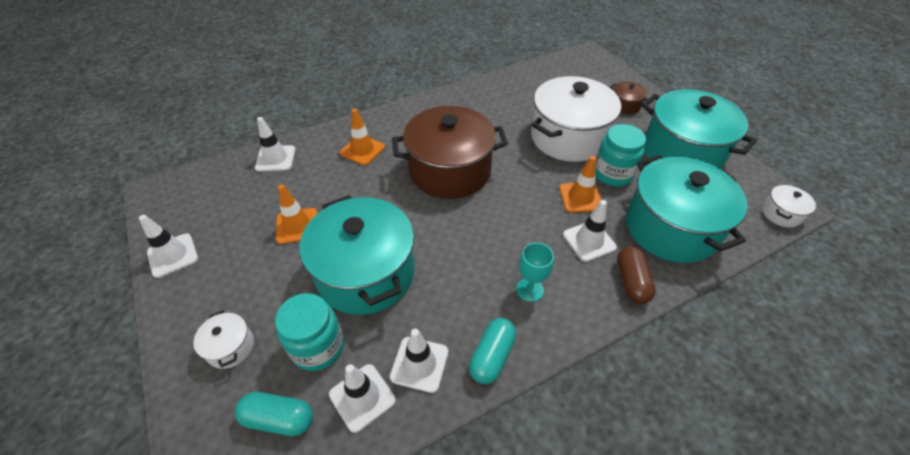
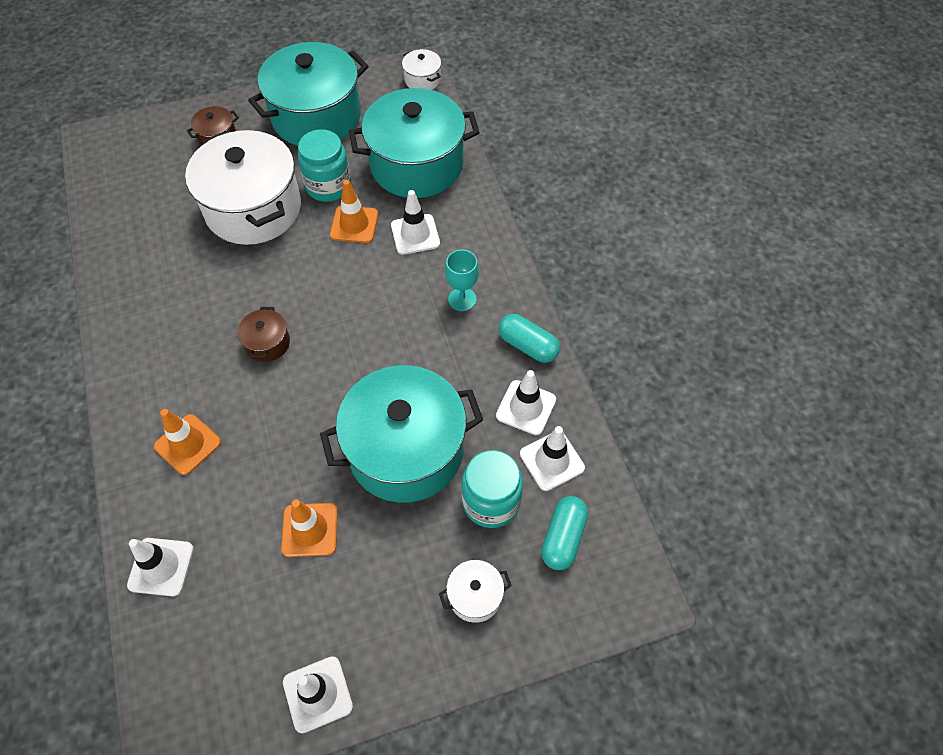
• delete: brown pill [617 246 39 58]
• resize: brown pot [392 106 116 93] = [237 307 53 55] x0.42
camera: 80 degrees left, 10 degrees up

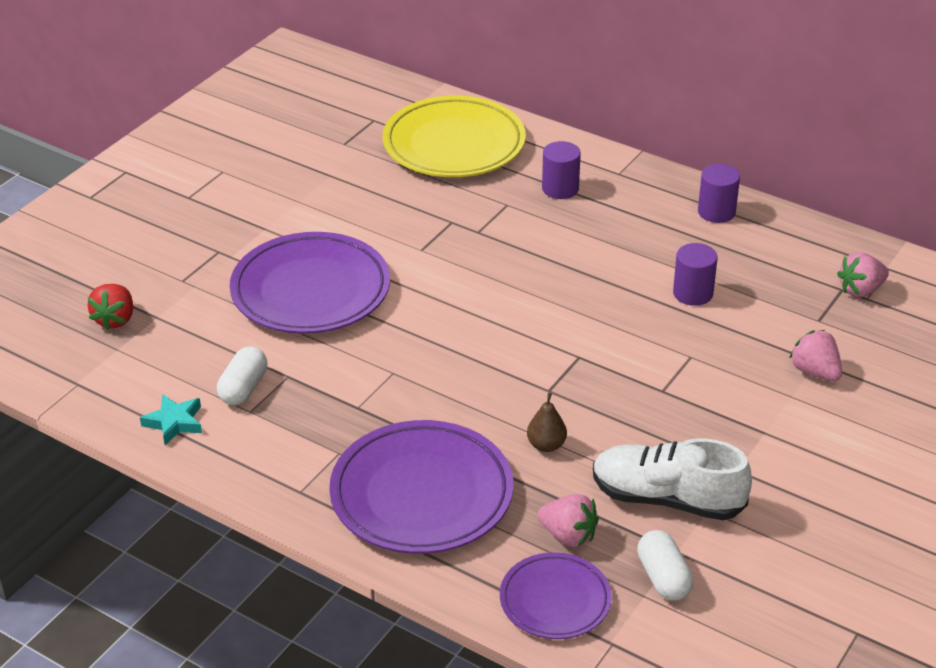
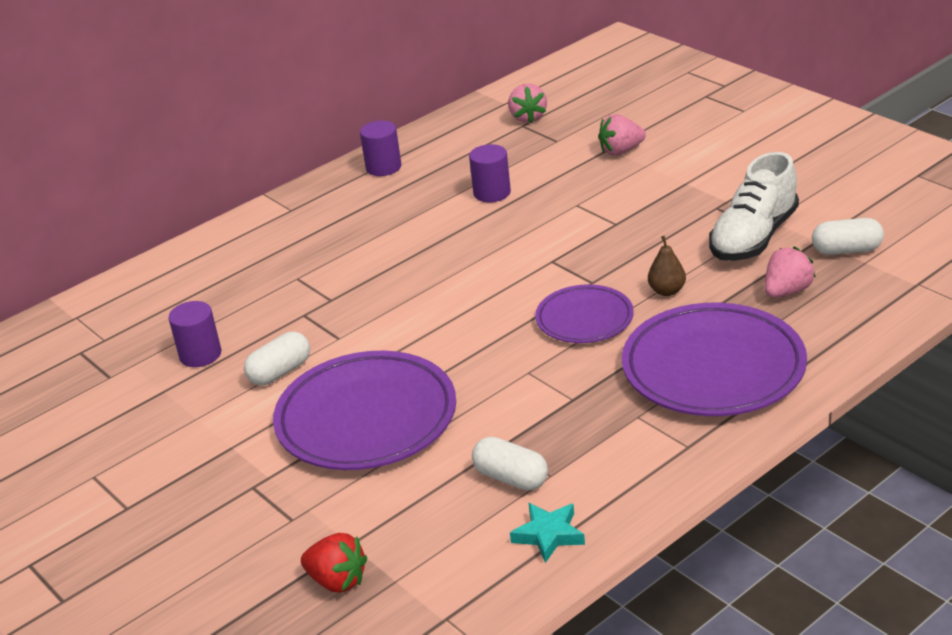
• delete: bright yellow dinner plate [382 96 144 81]
• insert: snow-white pill [244 332 66 53]
• move: royal purple dinner plate [500 552 112 87] to [535 284 99 59]
• move: royal purple solid cylinder [542 141 39 58] to [168 301 53 66]
camera: 70 degrees left, 5 degrees down

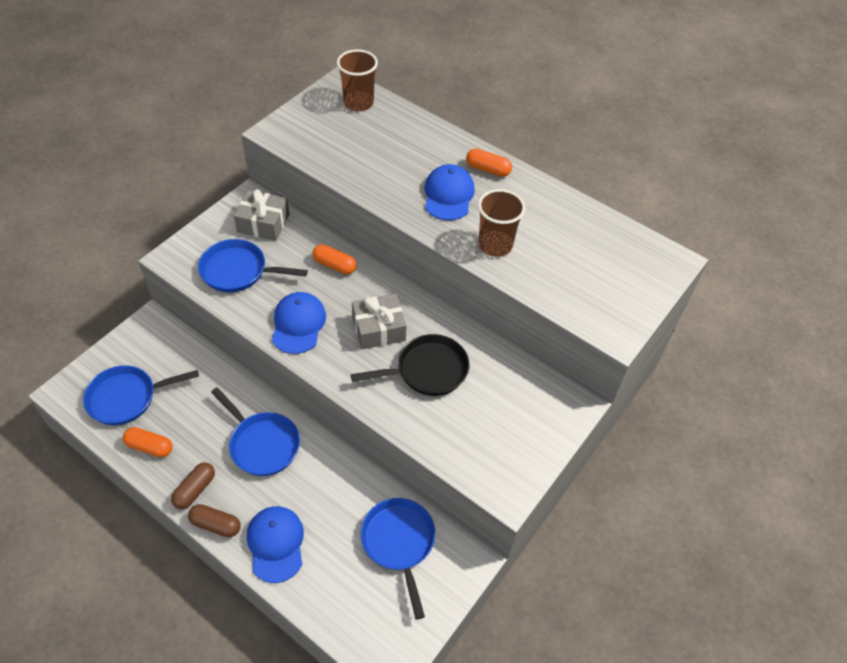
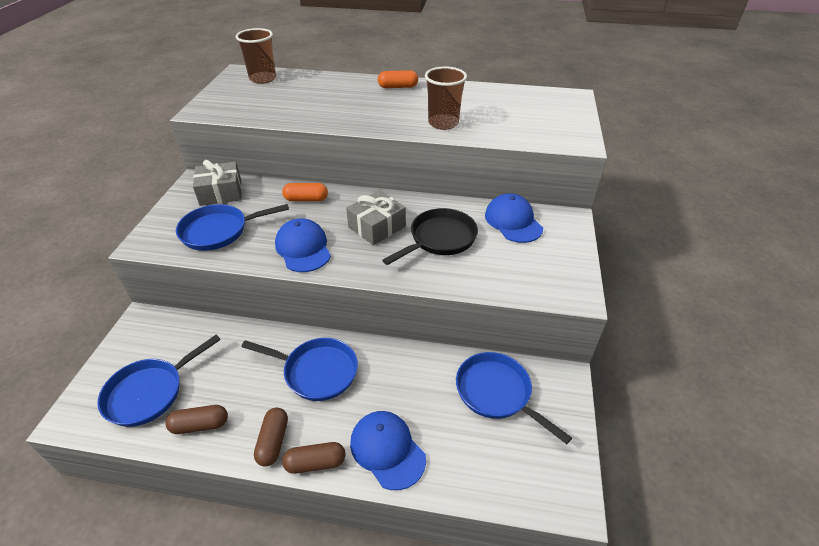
• move: royal blue baseball cap [425 164 50 56] to [485 194 58 49]
• recolor: bright orange pill [123 427 50 30] to brown pill [166 405 62 29]
camera: 25 degrees left, 10 degrees down

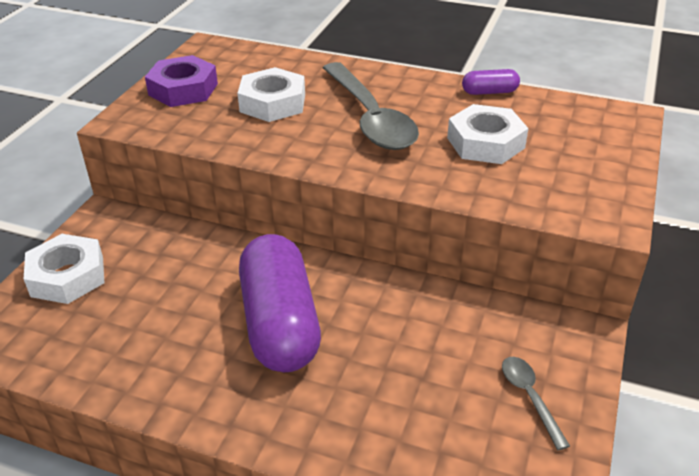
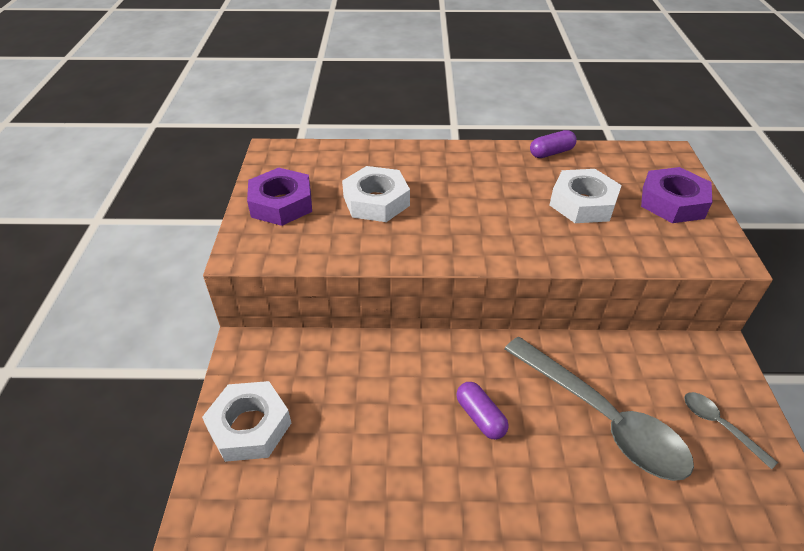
• insert: royal purple hex nut [641 167 71 56]
• move: gray spoon [323 62 96 88] to [505 337 189 144]
• resize: royal purple pill [239 234 82 138] = [456 382 53 58] x0.43
camera: 20 degrees left, 5 degrees up

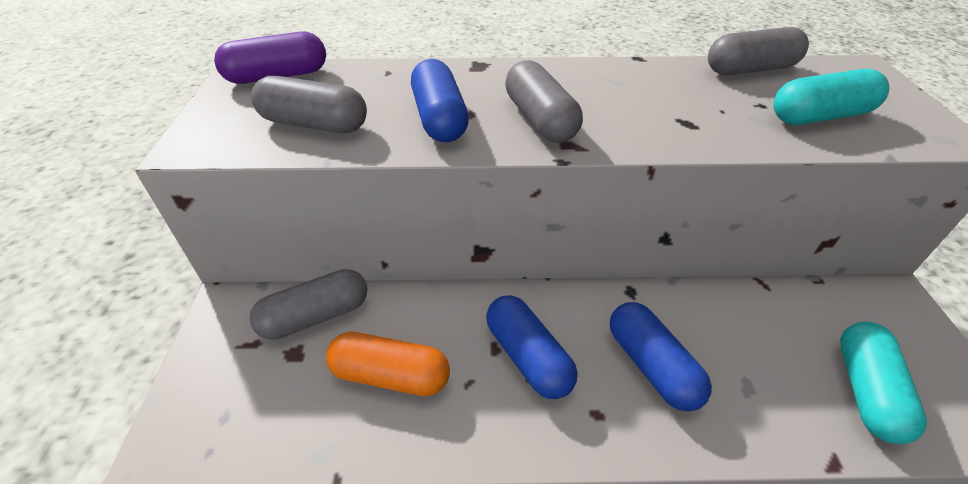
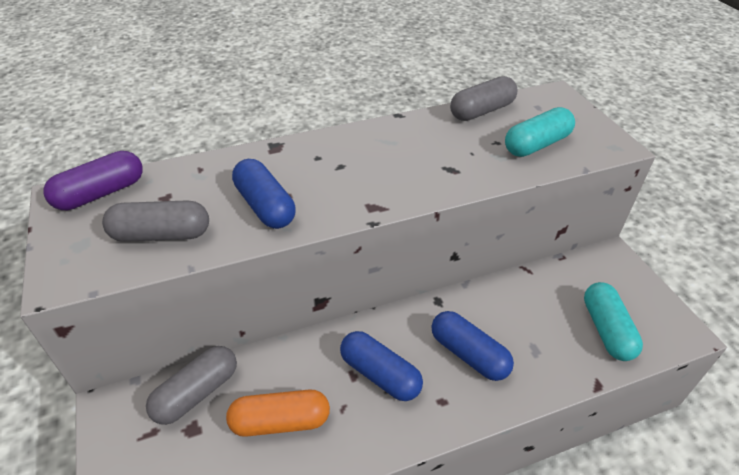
• delete: gray pill [505 60 78 83]
camera: 20 degrees left, 0 degrees up

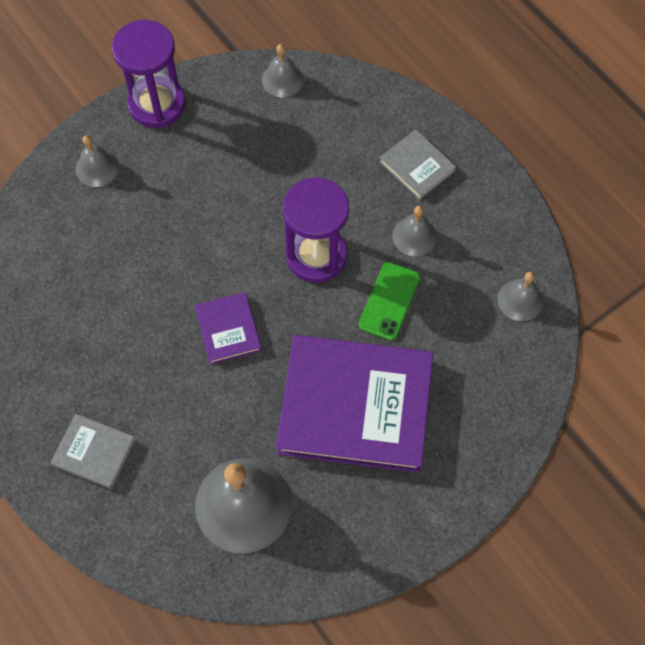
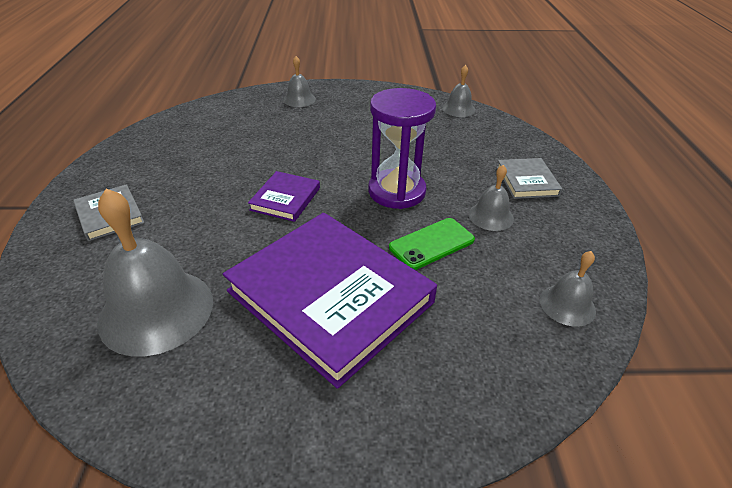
• delete: royal purple sand timer [112 20 74 108]
camera: 35 degrees right, 25 degrees down

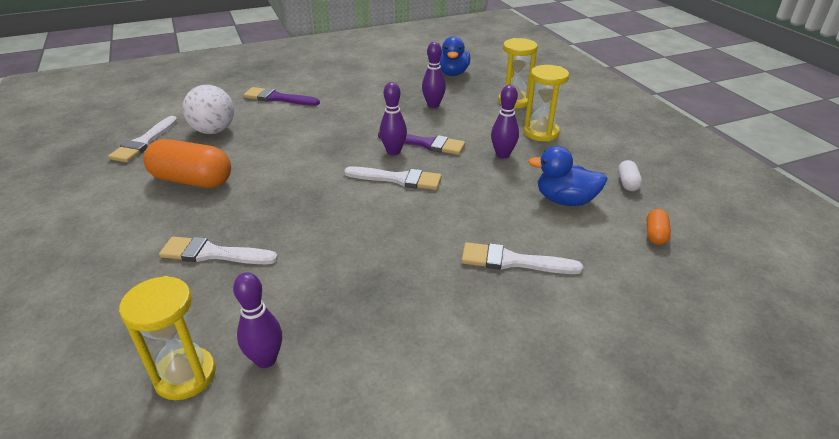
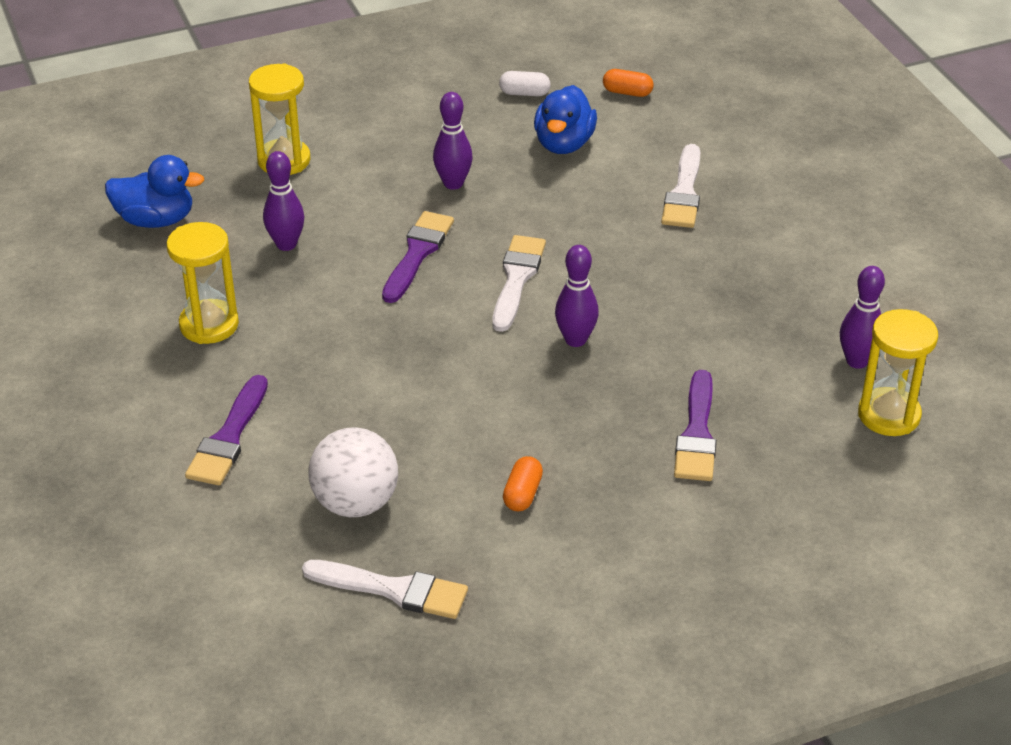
• move: royal purple skittle [379 82 28 73] to [555 245 44 102]
• move: bright yellow sand timer [524 65 45 77] to [166 222 73 122]
• recolor: snow-white paint brush [159 237 119 27] to royal purple paint brush [674 370 43 111]
• resize: bright orange pill [143 139 88 49] = [503 456 40 55] x0.45
camera: 90 degrees left, 5 degrees up

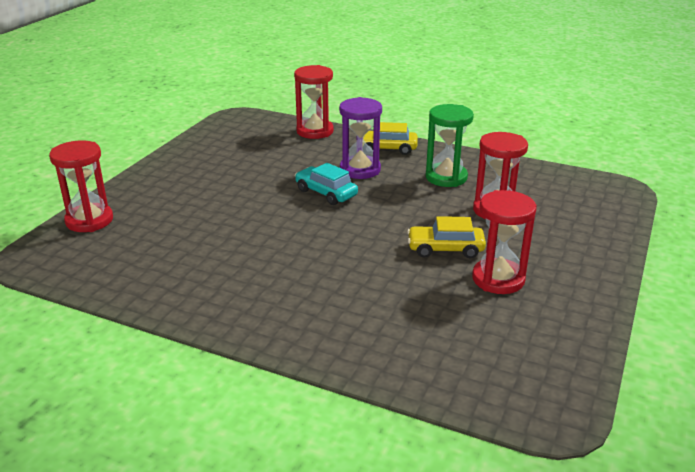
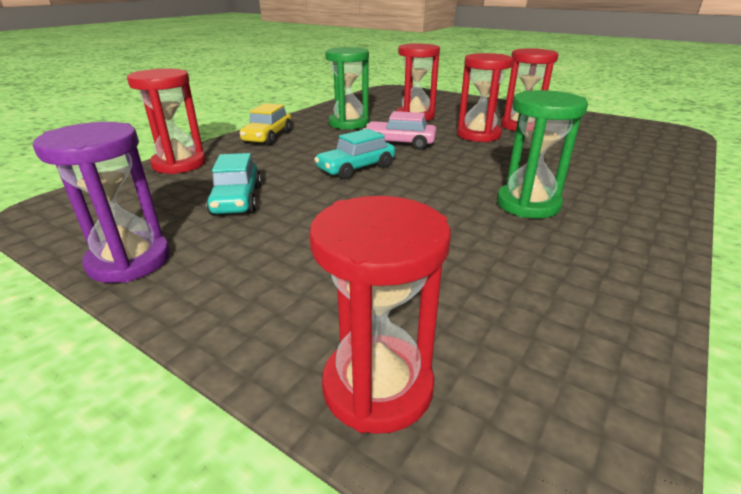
• insert: aqua car [206 153 55 62]
• insert: rosy car [363 111 74 39]
• insert: leaf-green sand timer [497 90 91 128]
• move: royal purple sand timer [339 97 43 82] to [33 122 137 161]
• replace: bright yellow car [407 216 79 42] to crimson sand timer [457 53 56 89]
camera: 80 degrees left, 0 degrees up

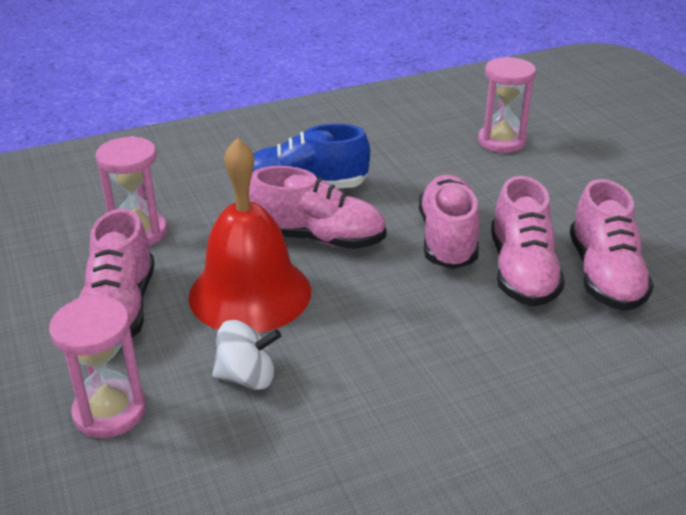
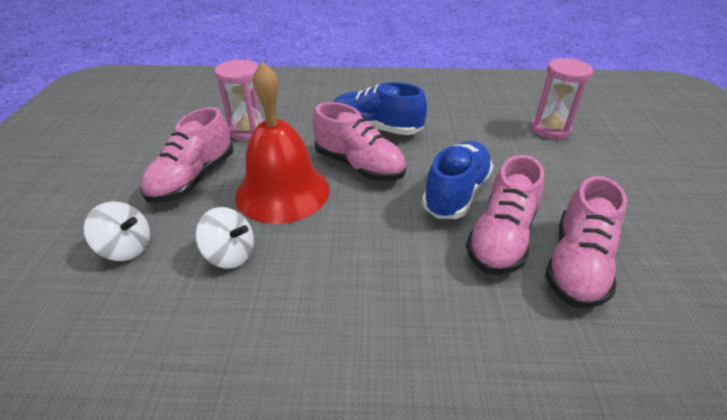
• replace: rosy sand timer [49 296 97 142] to snow-white toy top [84 201 66 60]
• recolor: rosy shoe [419 175 61 94] to royal blue shoe [422 141 71 78]
camera: 25 degrees right, 5 degrees up

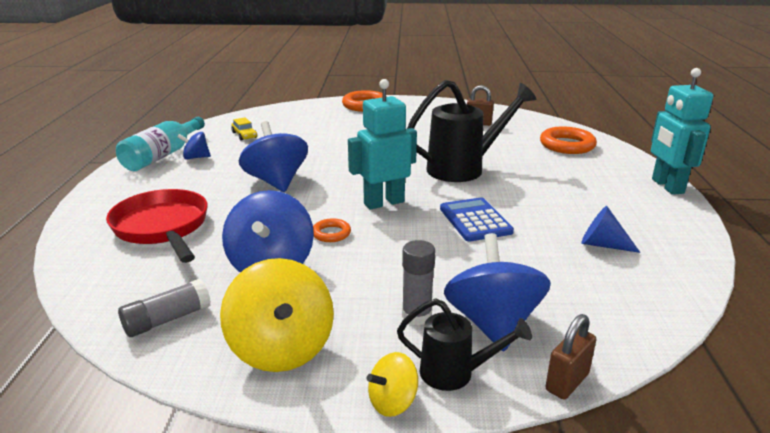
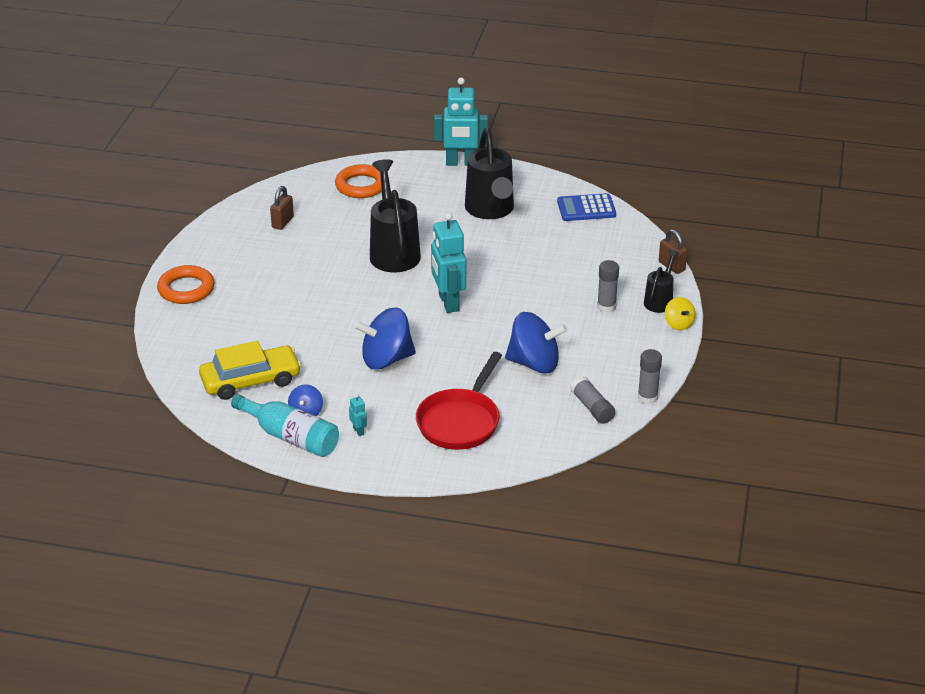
• delete: bright yellow toy top [220 258 114 114]
• delete: bright orange torus [313 218 38 24]
• delete: royal blue toy top [444 233 107 118]
• delete: royal blue cone [581 206 60 47]
• insert: aqua robot [349 394 18 42]
• insert: ebony watering pot [465 127 49 92]
• insert: gray glue stick [638 349 24 55]
• move: royal blue pocket calculator [440 197 74 44] to [557 193 59 28]
• rotate: crimson frying pan [106 189 102 74] = [416 352 86 98] 45 degrees counterclockwise
• resize: bright yellow car [231 117 26 24] = [199 341 102 59] x2.18
camera: 80 degrees left, 10 degrees up

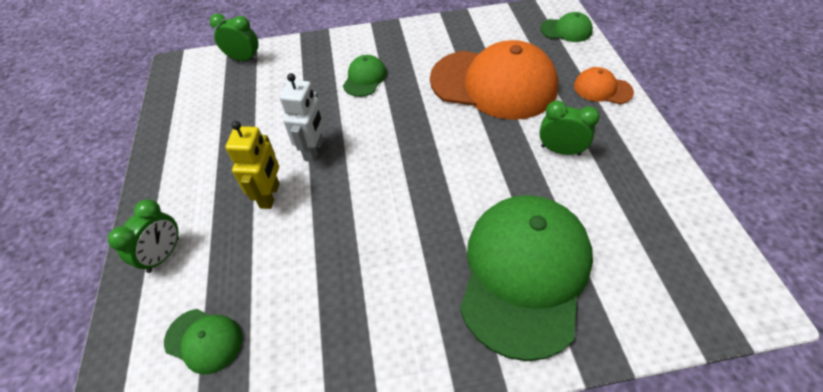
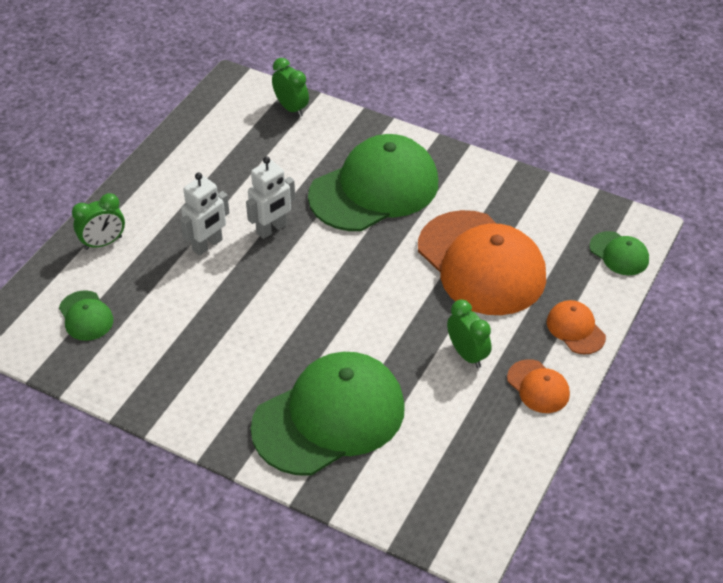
• insert: bright orange baseball cap [507 359 63 54]
• recolor: bright yellow robot [225 121 55 88] to snow-white robot [180 173 50 83]
• resize: leaf-green baseball cap [343 55 44 42] = [308 134 130 97] x2.28
camera: 35 degrees right, 5 degrees down

